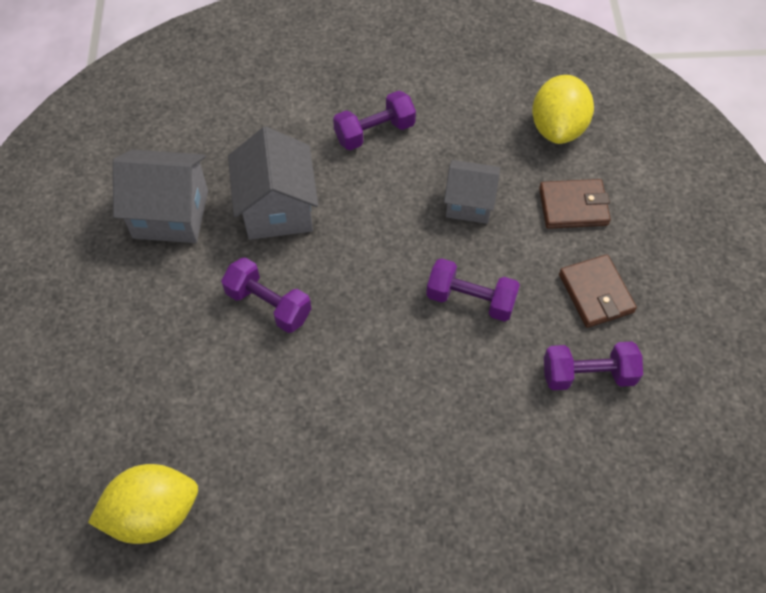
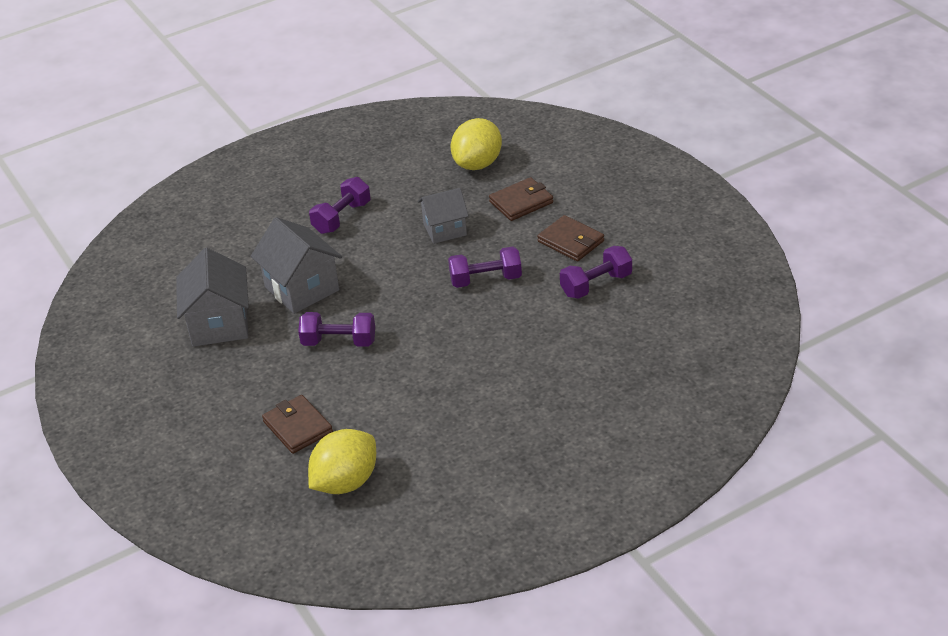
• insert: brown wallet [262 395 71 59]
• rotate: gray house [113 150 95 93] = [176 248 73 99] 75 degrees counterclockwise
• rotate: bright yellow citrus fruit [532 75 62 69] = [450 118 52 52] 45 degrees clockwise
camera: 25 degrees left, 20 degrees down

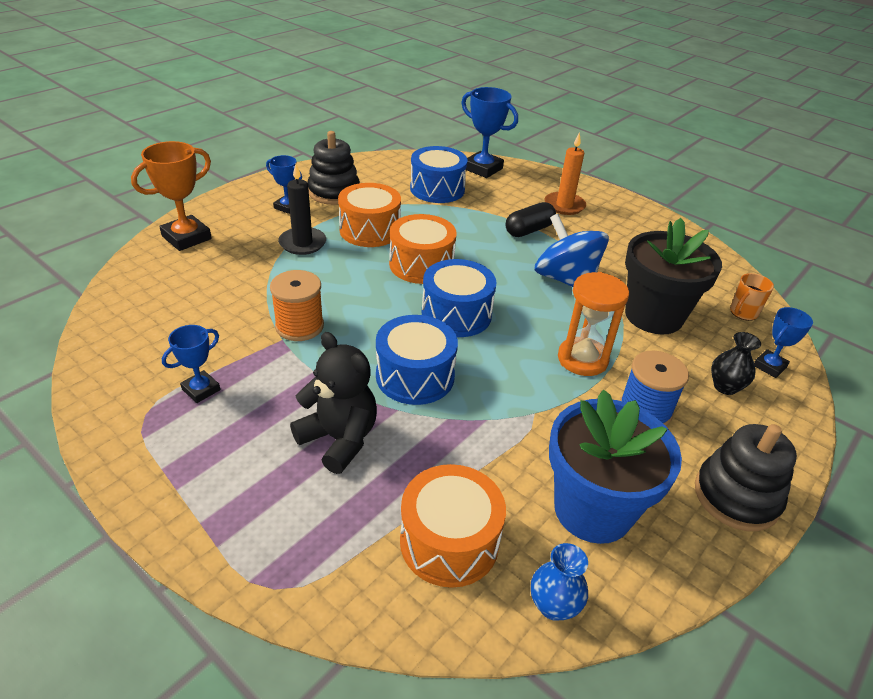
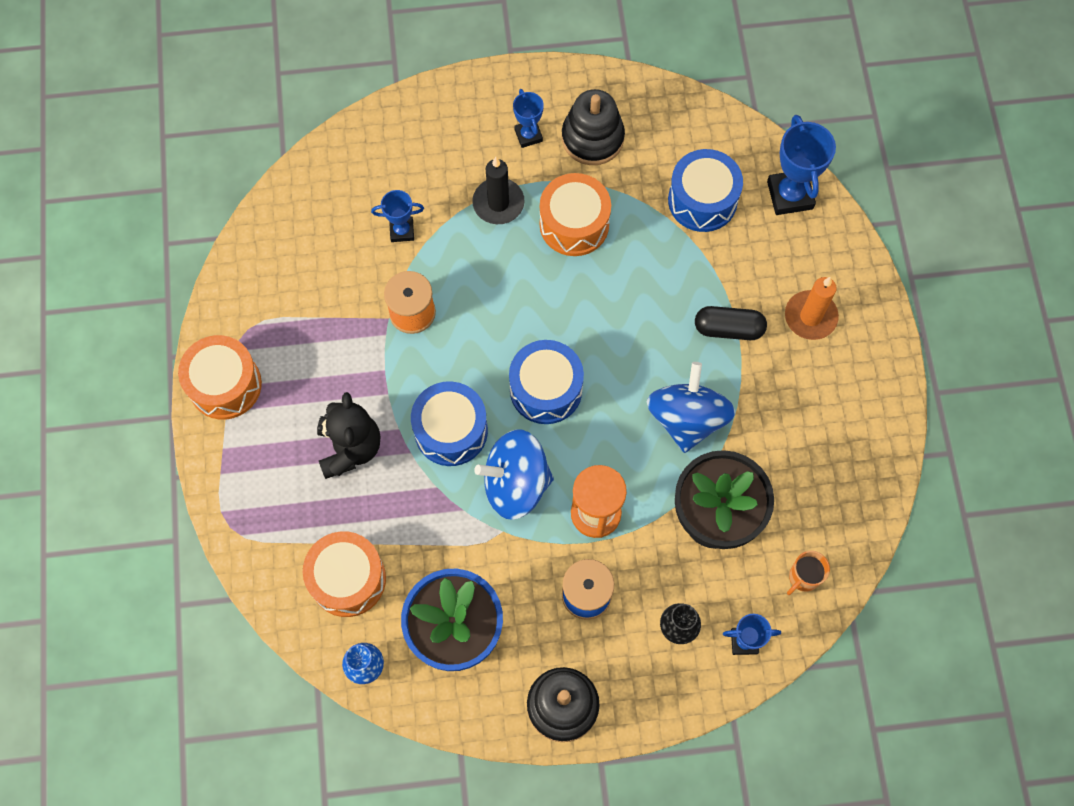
• delete: bright orange prize cup [131 141 81 110]
• insert: royal blue toy top [474 429 80 91]
• move: royal blue prize cup [162 325 58 78] to [371 190 53 52]
• move: bright orange snare drum [389 214 68 70] to [178 335 84 85]
• rotate: bright orange tea mug [730 273 44 48] = [787 551 43 44] 45 degrees counterclockwise
camera: 45 degrees right, 30 degrees up

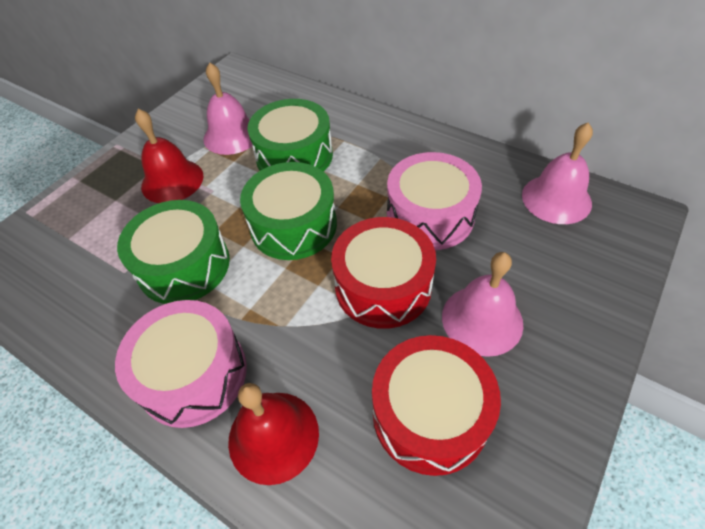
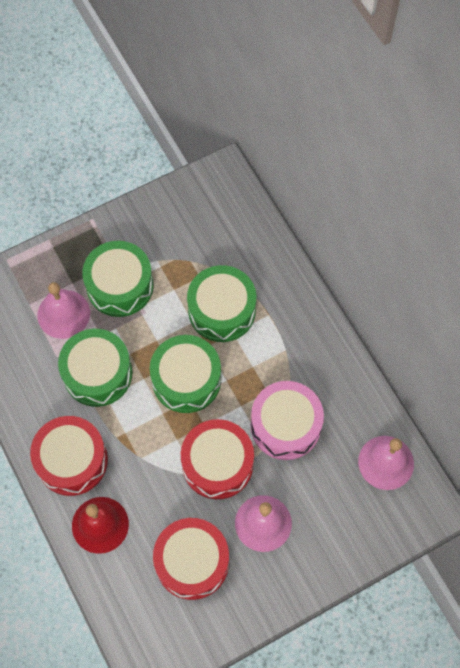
• move: rosy school bell [203 62 49 93] to [37 282 53 57]
• replace: crimson school bell [135 109 68 94] to leaf-green snare drum [82 241 72 76]
• recolor: rosy snare drum [115 300 132 128] to crimson snare drum [30 416 78 80]
camera: 25 degrees right, 15 degrees up

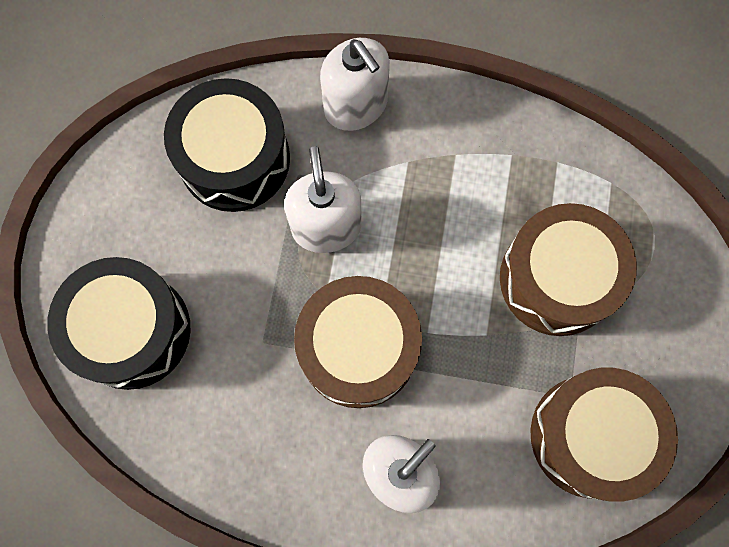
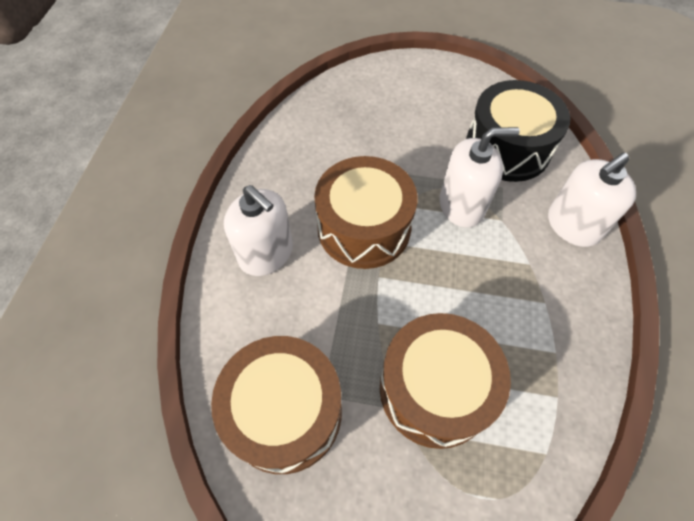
• delete: ebony snare drum [47 257 144 133]
camera: 90 degrees right, 15 degrees down

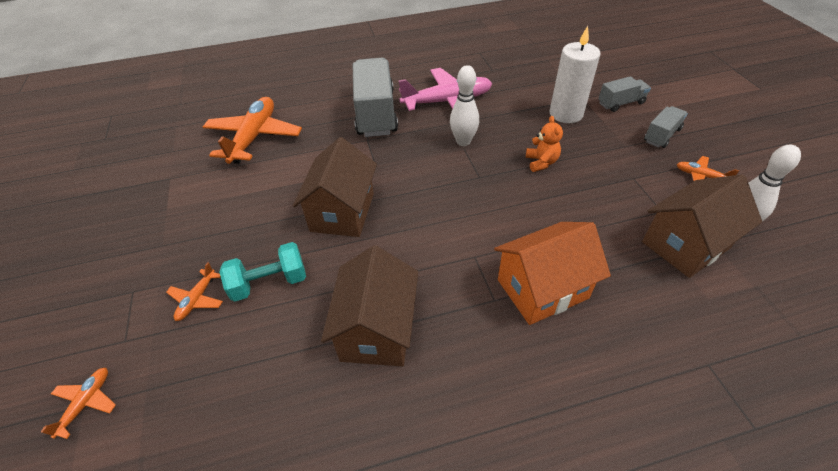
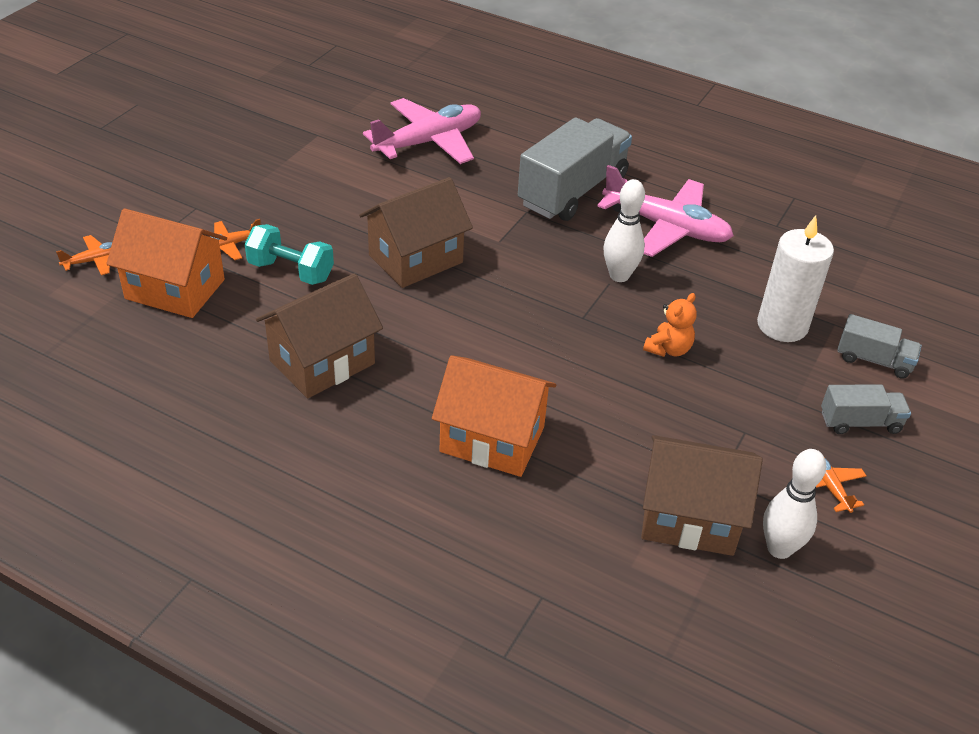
• insert: bright orange house [106 208 121 110]
• recolor: bright orange aeroplane [203 97 99 67] to rosy aeroplane [363 98 118 66]
camera: 40 degrees right, 5 degrees down

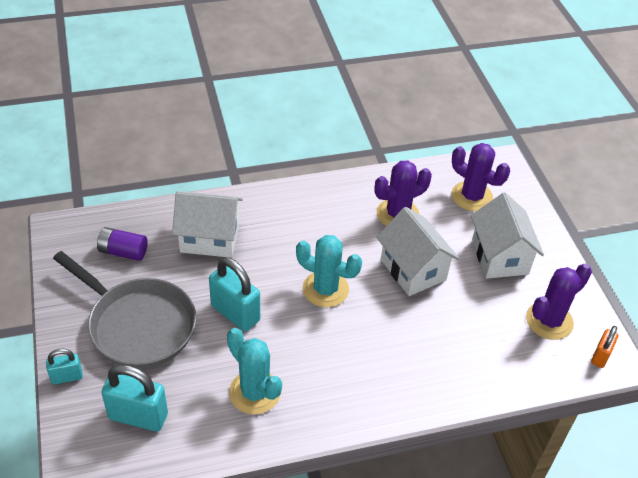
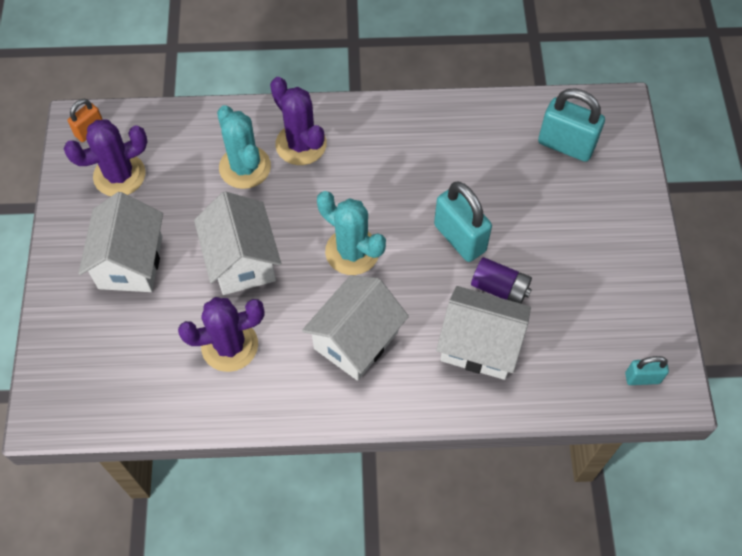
• delete: gray frying pan [53 251 143 118]
• insert: snow-white house [302 275 107 106]
• move: aqua small lock [46 349 37 36] to [625 356 44 29]
• move: royal purple battery [97 227 51 34] to [471 257 61 47]
• move: aqua prickly plant [227 328 55 86] to [217 105 54 84]
• move: royal purple prickly plant [451 143 59 68] to [270 77 57 88]
camera: 165 degrees left, 15 degrees up

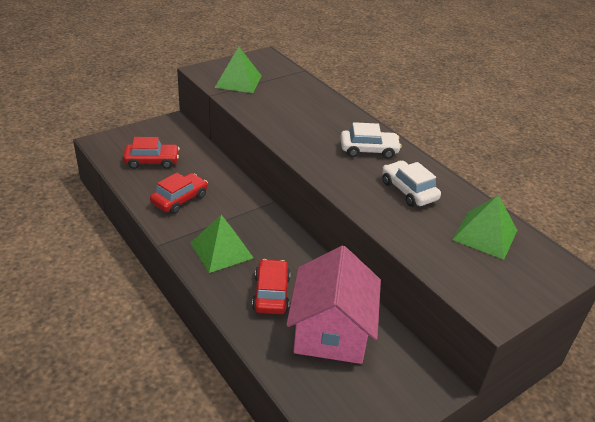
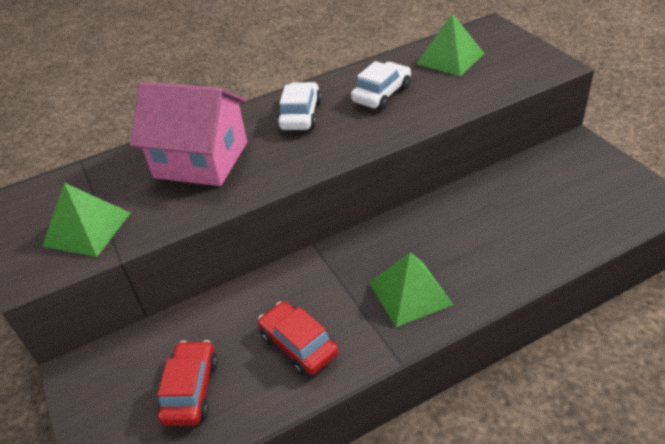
• delete: crimson car [252 259 38 55]
• move: rosy house [286 246 95 118] to [130 82 117 104]
• rotate: snow-white car [382 161 59 46] = [351 61 60 49] 150 degrees clockwise
camera: 75 degrees left, 5 degrees up

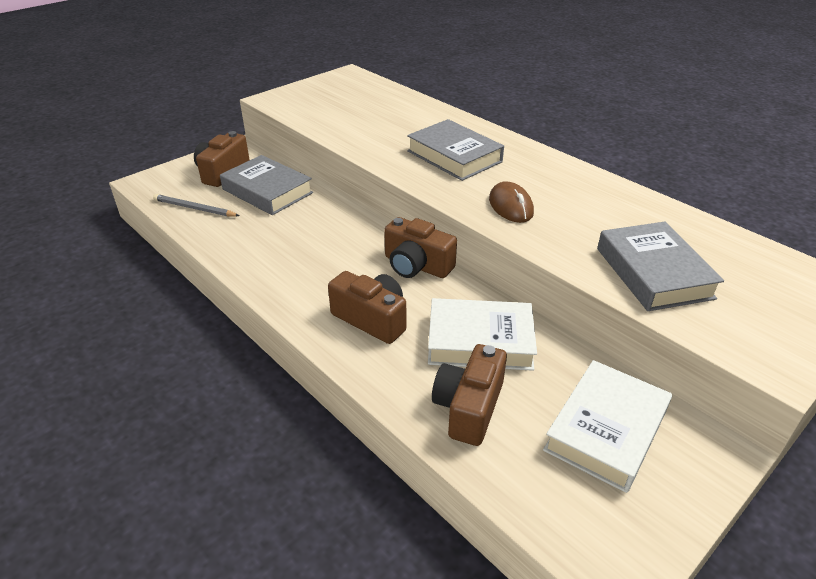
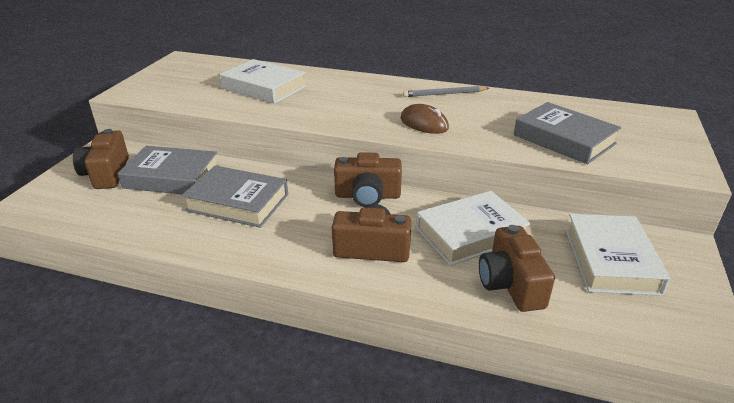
• insert: snow-white hardcover [220 59 86 45]
• move: gray lead pencil [153 194 86 23] to [403 86 86 11]
• move: gray hardcover [407 119 97 62] to [182 165 106 63]
camera: 30 degrees left, 5 degrees down

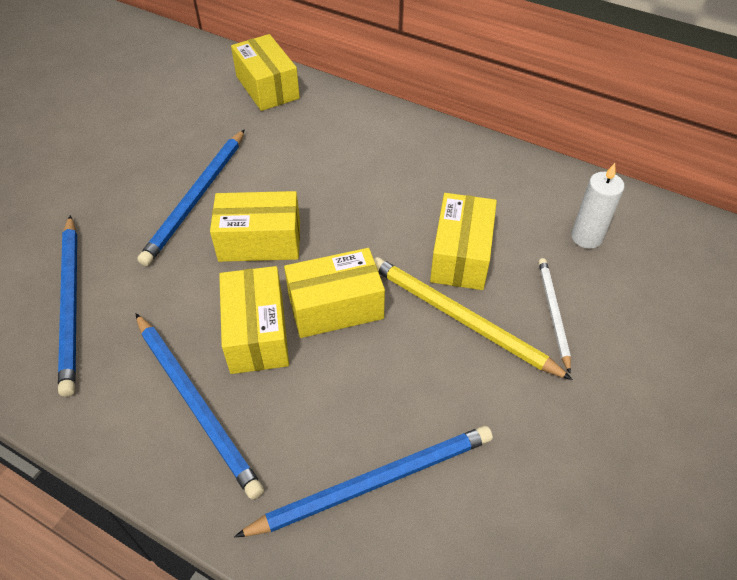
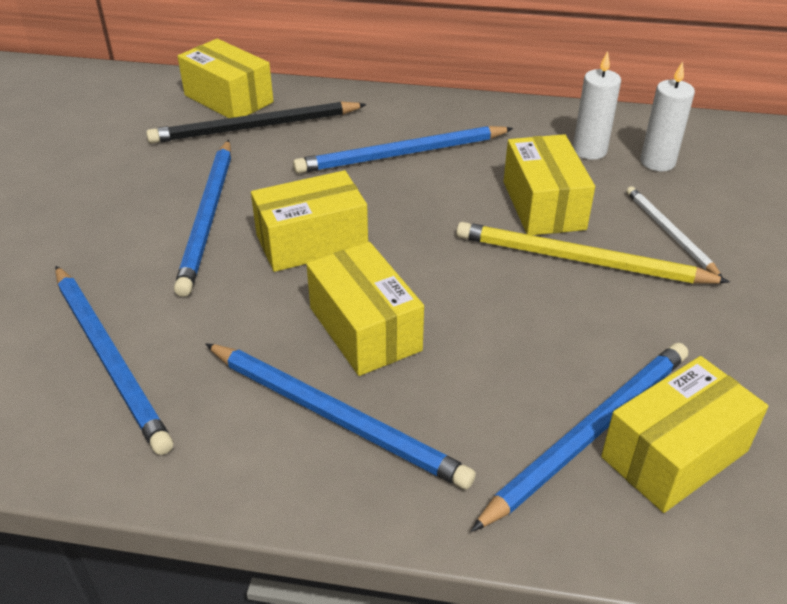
• insert: ebony lead pencil [146 101 221 43]
• insert: royal blue lead pencil [293 126 221 48]
• insert: snow-white candle [573 51 48 109]
• move: bright yellow box [284 248 101 90] to [601 356 167 157]
camera: 20 degrees left, 10 degrees down

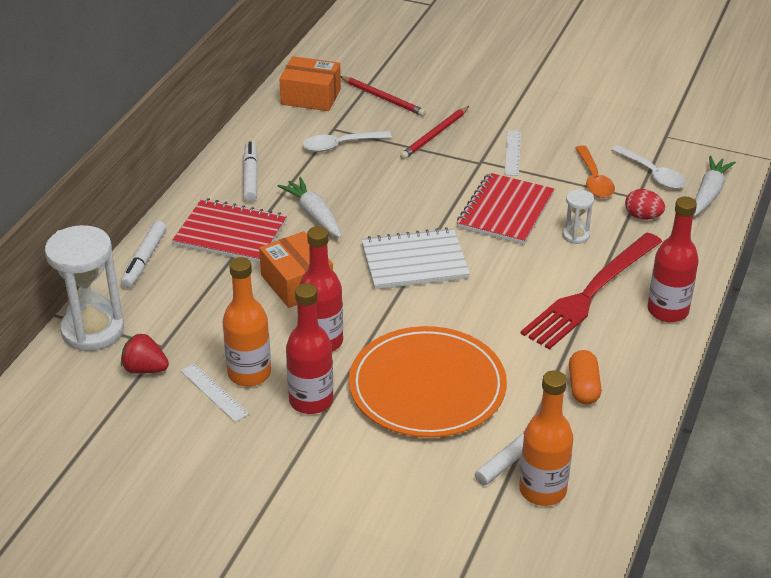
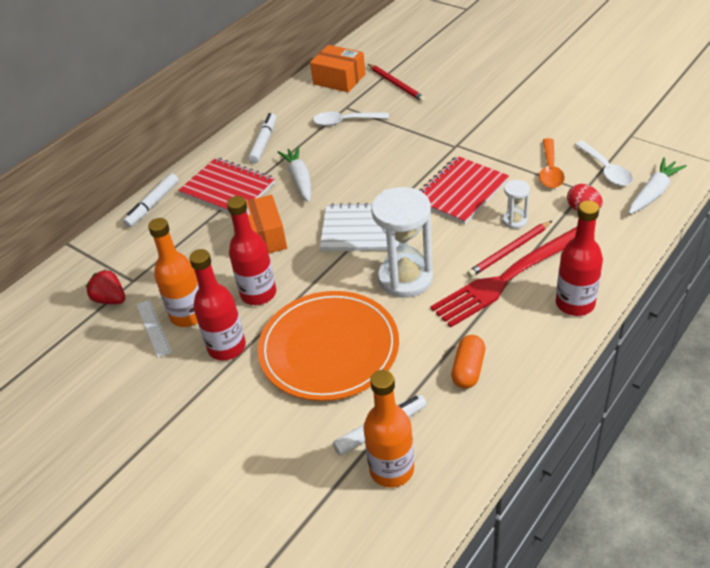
• delete: snow-white ruler [505 130 16 46]
• move: snow-white sand timer [45 225 79 126] to [371 187 62 111]
• move: crimson lead pencil [400 106 69 53] to [467 221 85 56]
camera: 20 degrees right, 5 degrees up

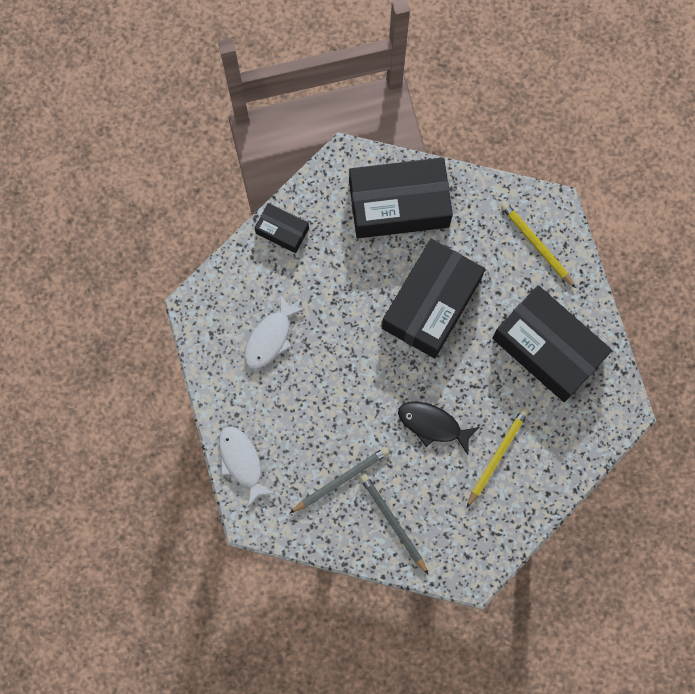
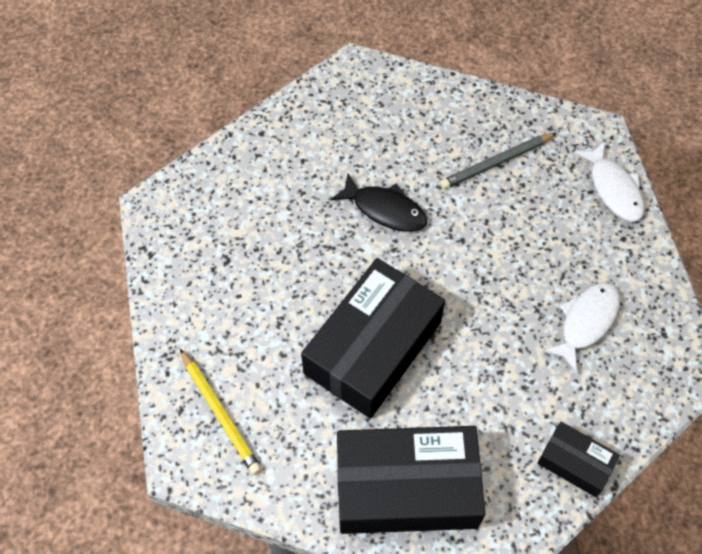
• delete: gray lead pencil [360 474 68 100]
• delete: bright yellow lead pencil [467 408 62 100]
• delete: ebony box [492 285 120 117]
camera: 175 degrees left, 15 degrees down

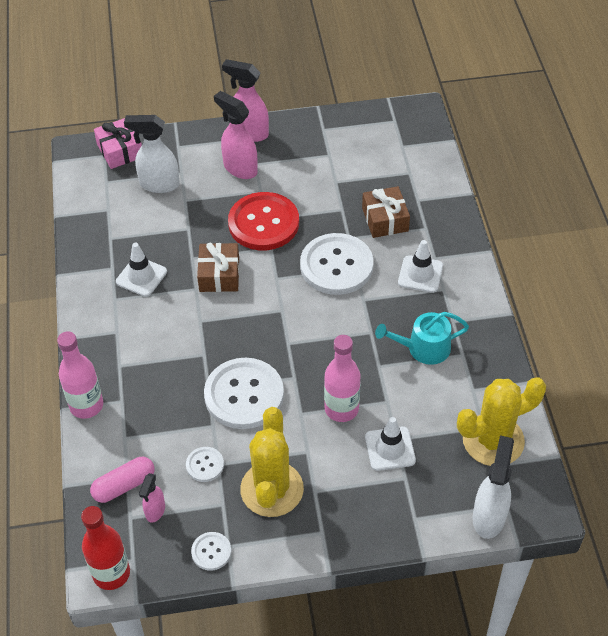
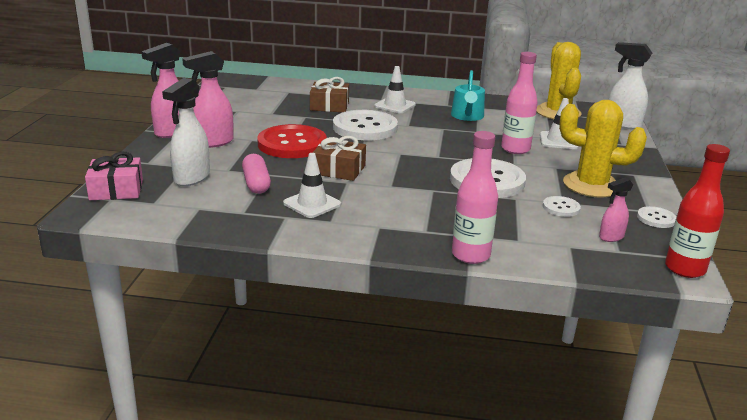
• move: rosy pill [90 457 65 46] to [242 154 29 40]
• rotate: rosy sprayer [139 473 26 49] = [599 178 34 64] 120 degrees clockwise
camera: 75 degrees left, 25 degrees down

